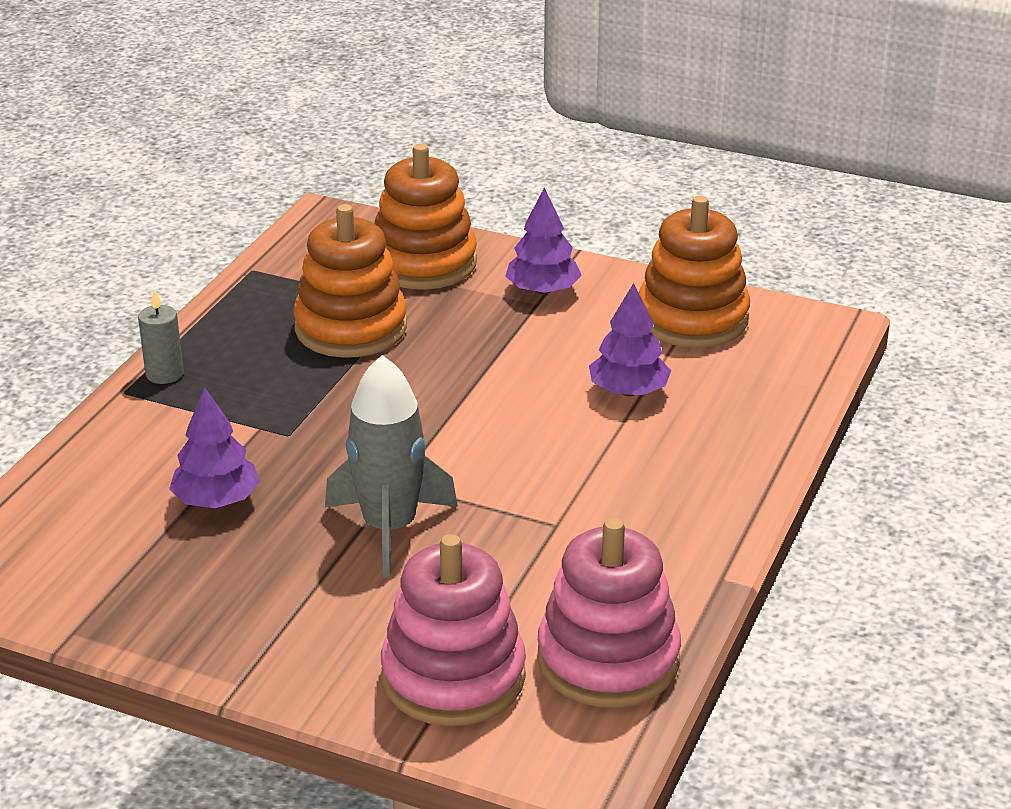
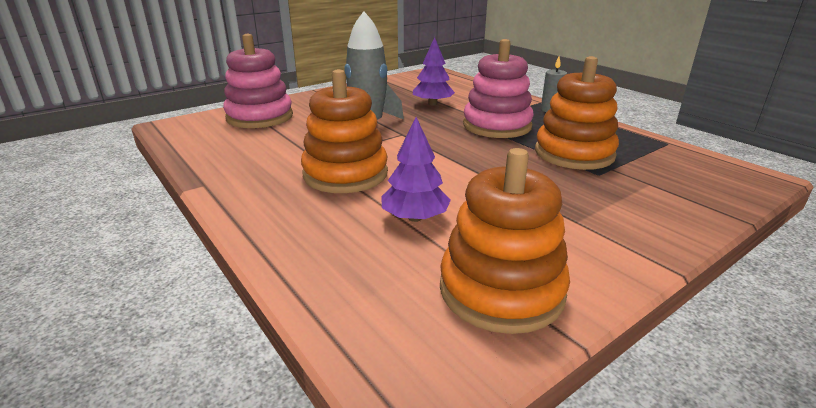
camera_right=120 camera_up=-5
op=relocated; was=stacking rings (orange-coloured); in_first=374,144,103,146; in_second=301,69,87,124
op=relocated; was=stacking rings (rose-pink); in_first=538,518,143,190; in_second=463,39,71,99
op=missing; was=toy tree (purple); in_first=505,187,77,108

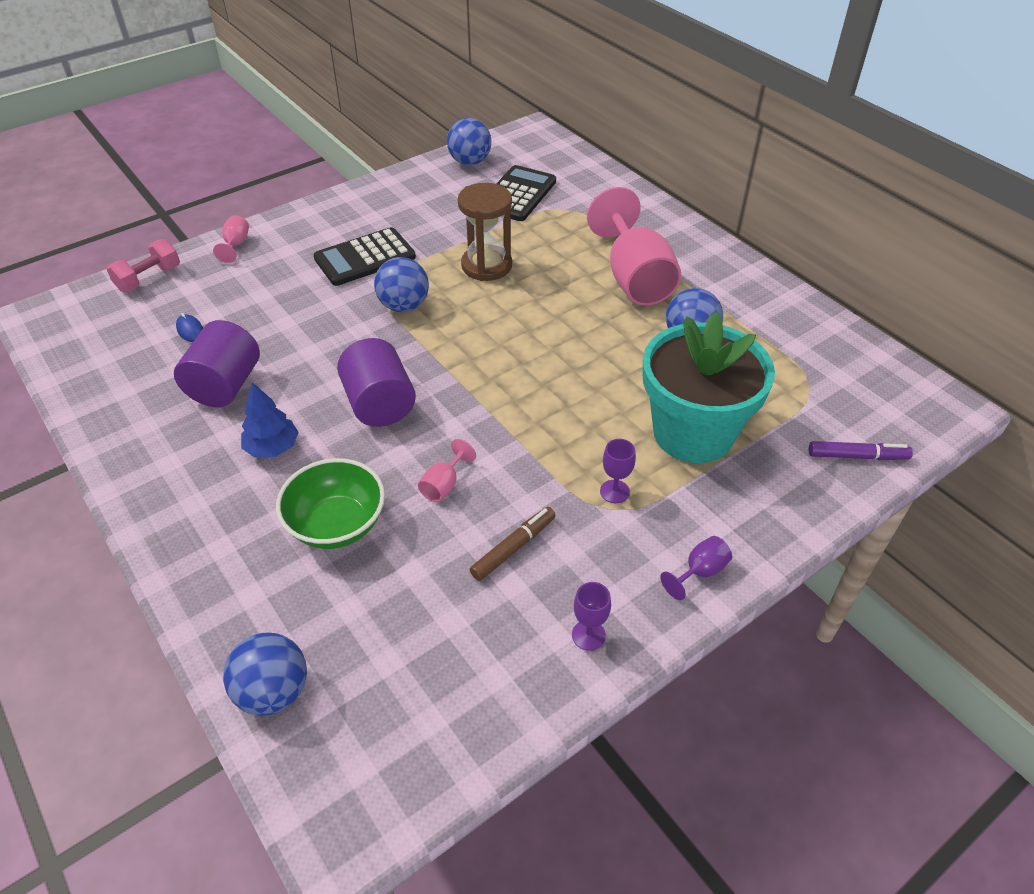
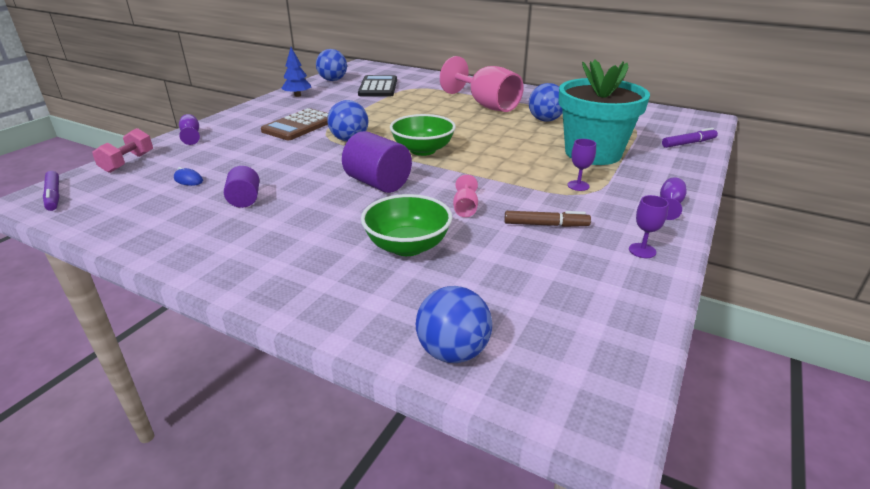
camera_right=-25 camera_up=-15
op=appeared; now=marker (purple); in_second=43,171,16,40
op=colour; was=goblet (rose-pink); now=goblet (purple); in_first=213,215,36,48; in_second=179,114,21,31
op=size; was=solid cylinder (purple); in_first=174,320,86,87; in_second=224,166,35,42; ratio=0.61
op=colour; was=calculator (ebony); now=calculator (brown); in_first=314,227,102,59; in_second=261,108,67,32
op=relocated; was=toy tree (royal blue); in_first=241,382,58,76; in_second=281,47,30,50
op=appeared; now=serving bowl (green); in_second=390,114,66,42
op=spun; was=marker (brown); in_first=470,507,86,74; in_second=504,211,87,16; clockwise=75
op=missing; was=hourglass (brown); in_first=458,183,54,98

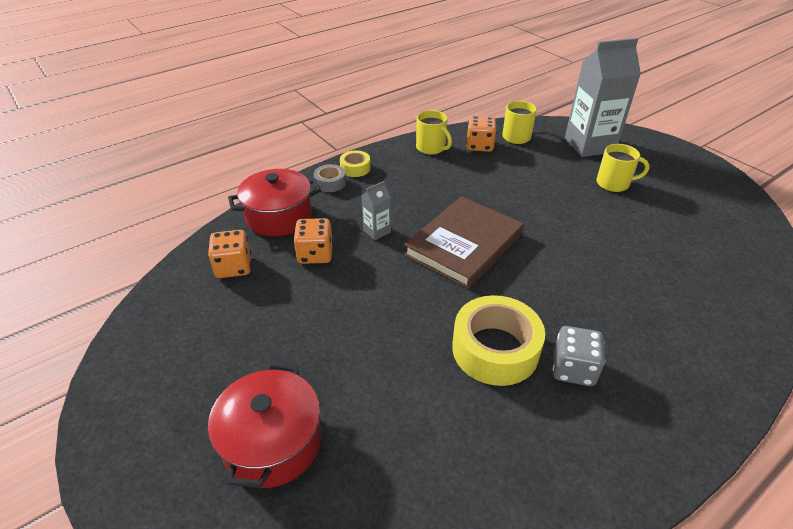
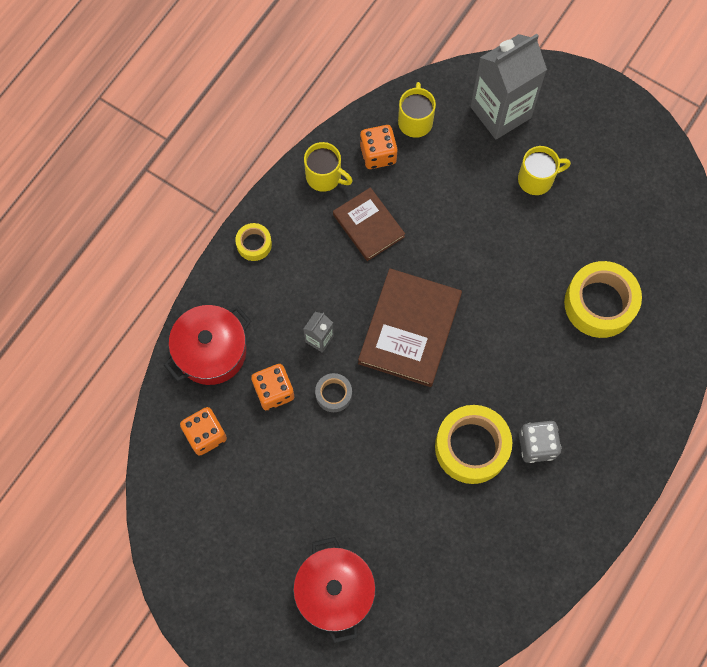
camera_right=-20 camera_up=30
op=relocated; was=tape (gray); in_first=314,164,32,28; in_second=315,373,37,39
op=appeared; now=hardcover (brown); in_second=333,187,72,74
op=appeared; now=tape (bright yellow); in_second=564,261,78,77

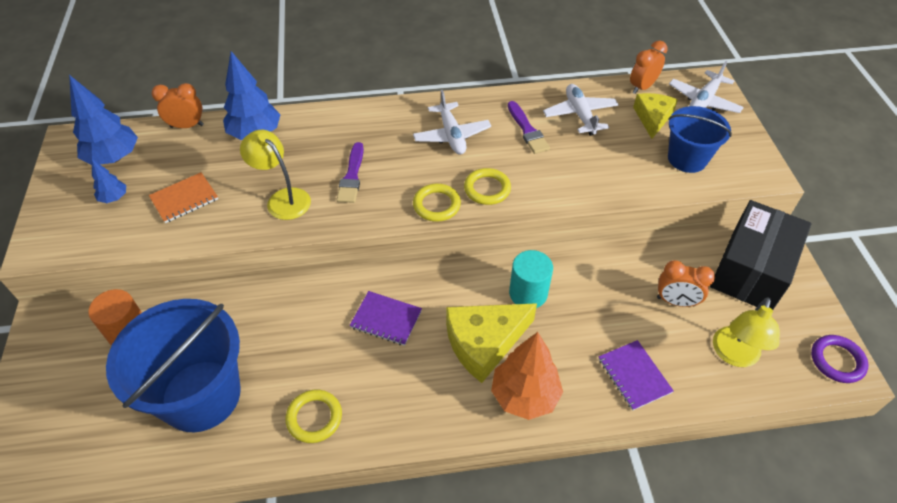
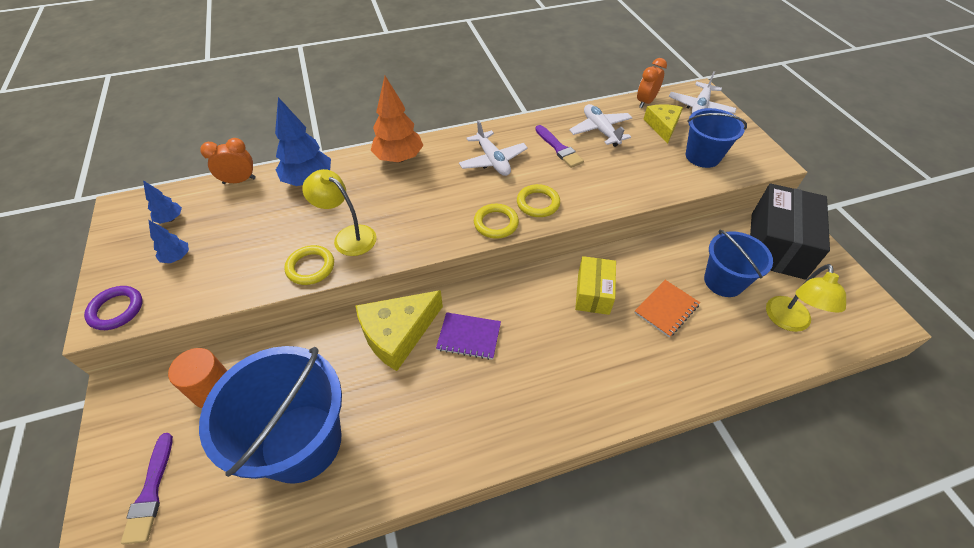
camera_right=-10 camera_up=0
op=relocated; was=torus (purple); in_first=811,335,58,48; in_second=84,286,59,44
op=relocated; was=paint brush (purple); in_first=336,142,28,61; in_second=121,433,52,111
op=size; was=toy tree (royal blue); in_first=69,75,69,90; in_second=143,180,39,44; ratio=0.51
op=relocated; was=torus (bright yellow); in_first=285,390,57,53; in_second=284,245,50,40
op=relocated; was=cheese wedge (bright yellow); in_first=446,303,91,80; in_second=356,290,87,81
op=relocated; was=toy tree (orange-coloured); in_first=491,332,72,88; in_second=371,76,53,87
op=exchanged; was=solid cylinder (turquoise); now=package (bright yellow); in_first=509,250,44,58; in_second=575,256,41,59
op=relocated; was=exercise book (orange-coloured); in_first=149,172,69,51; in_second=634,280,66,57
op=exchanged; was=bedside clock (orange-coloured); now=bucket (royal blue); in_first=657,260,58,47; in_second=704,230,69,67
op=missing; was=exercise book (purple); in_first=599,340,74,71

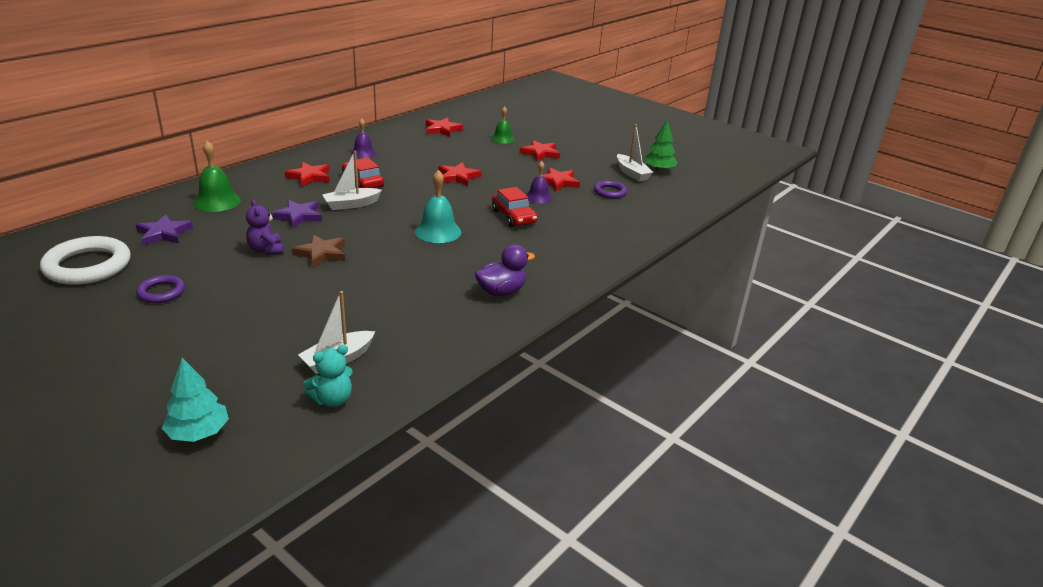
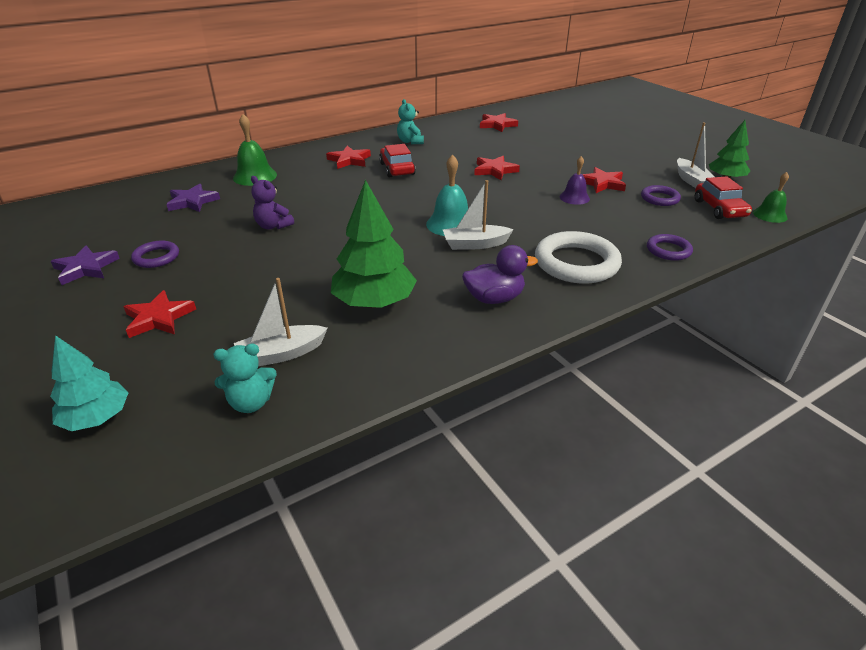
camera_right=20 camera_up=5
op=relocated; was=star shape (purple); in_first=271,200,51,28; in_second=51,245,69,40
op=relocated; was=star shape (crimson); in_first=520,140,40,21; in_second=123,290,73,48
op=spun; was=stuffed bear (purple); in_first=246,199,38,56; in_second=251,176,43,54; clockwise=-45
op=appeared; now=toy tree (green); in_second=331,180,86,128
op=exchanged; was=hand bell (purple); now=stuffed bear (turquoise); in_first=351,118,25,40; in_second=397,99,27,45
op=relocated; was=toy boat (pure white); in_first=322,151,60,59; in_second=443,180,71,70
op=relocated; was=torus (pure white); in_first=40,236,91,49; in_second=535,231,87,53
op=appeared; now=torus (purple); in_second=647,234,46,27
op=relocated; was=toy car (crimson); in_first=492,187,46,40; in_second=695,176,57,43
op=relocated; was=hand bell (green); in_first=491,106,24,38; in_second=753,172,36,51
op=missing; was=star shape (brown); in_first=292,234,53,34

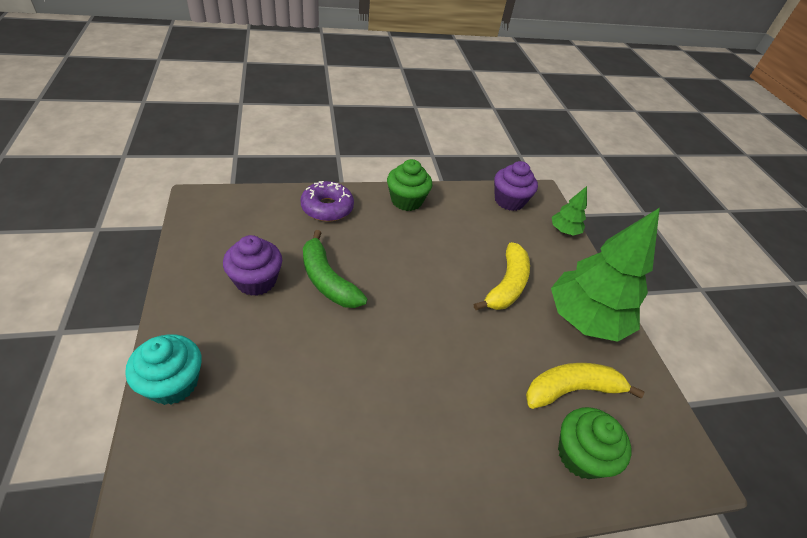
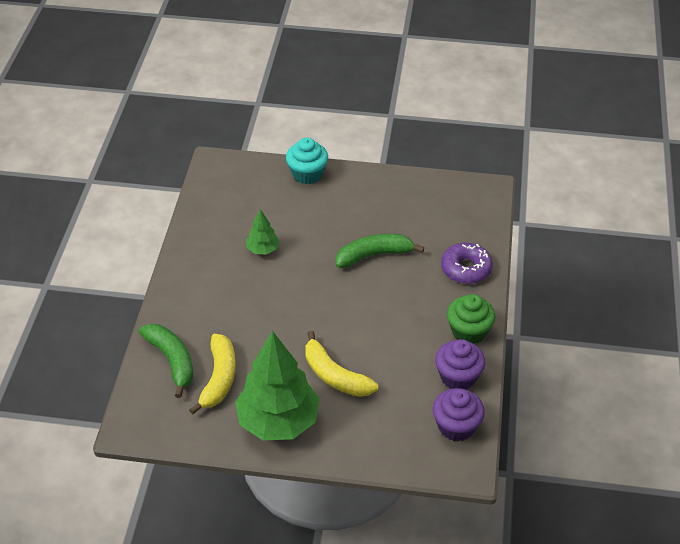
camera_right=115 camera_up=0
op=exchanged; was=muffin (green); now=banana fruit (green); in_first=558,407,73,72; in_second=139,324,54,74
op=relocated; was=toy tree (green); in_first=552,186,35,49; in_second=246,209,34,46
op=relocated; was=muffin (purple); in_first=223,235,59,61; in_second=435,339,50,51

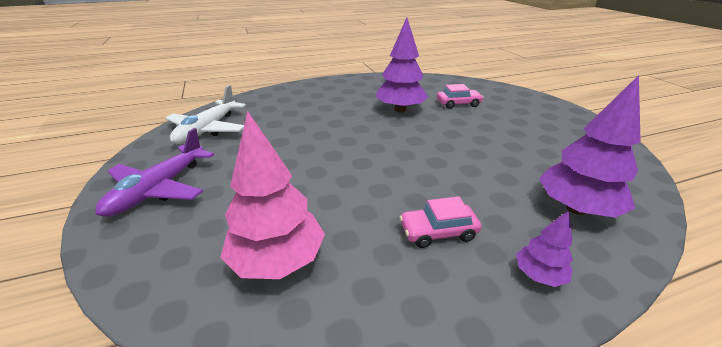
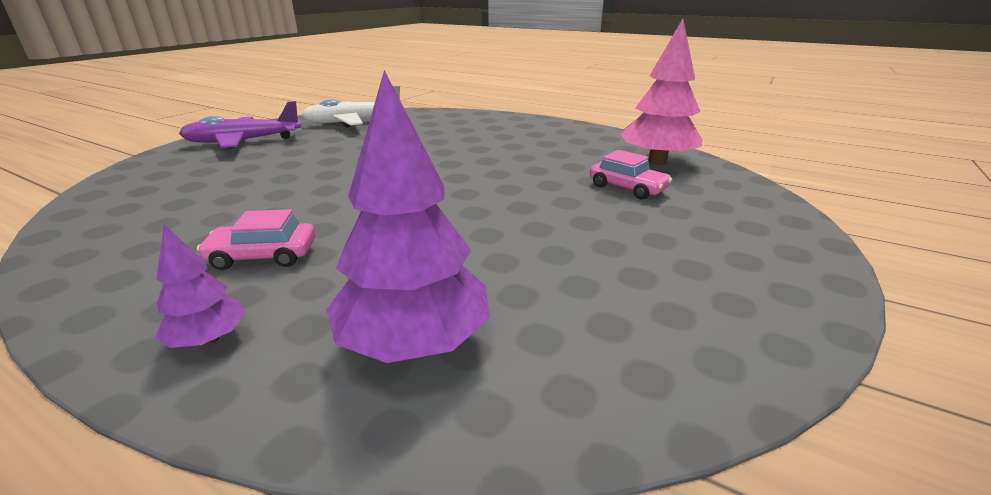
camera_right=50 camera_up=-5
op=spun; was=toy car (rose-pink); in_first=400,196,81,52; in_second=197,209,118,61; clockwise=-45
op=relocated; was=toy tree (rose-pink); in_first=220,111,105,168; in_second=621,19,81,146
op=missing; was=toy tree (purple); in_first=375,17,53,95

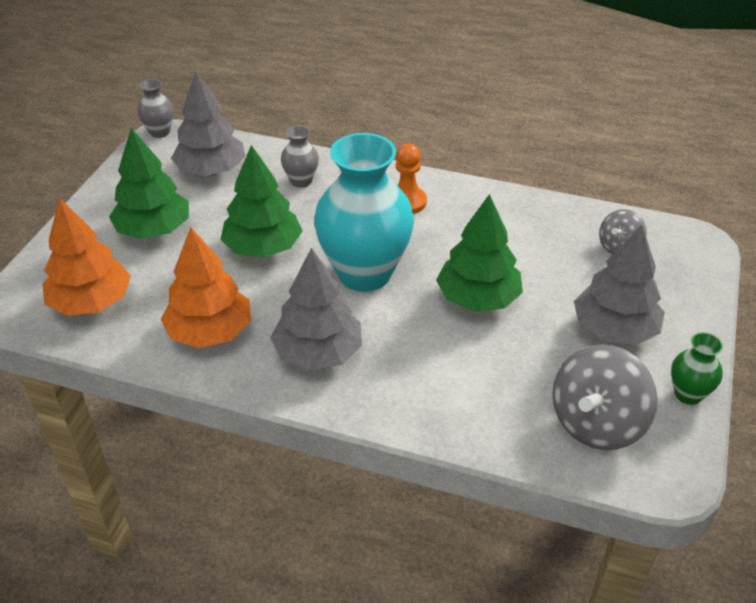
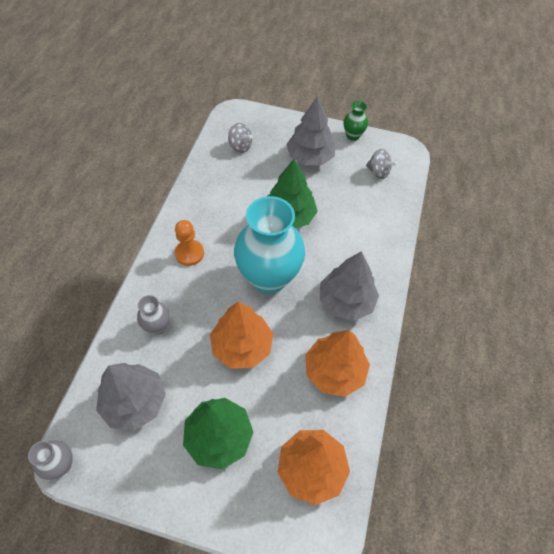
camera_right=-95 camera_up=15
op=colour; was=toy tree (green); now=toy tree (orange-coloured); in_first=220,145,82,113; in_second=210,301,63,68
op=size; was=whirligig (gray); in_first=552,344,106,106; in_second=366,149,32,30; ratio=0.56

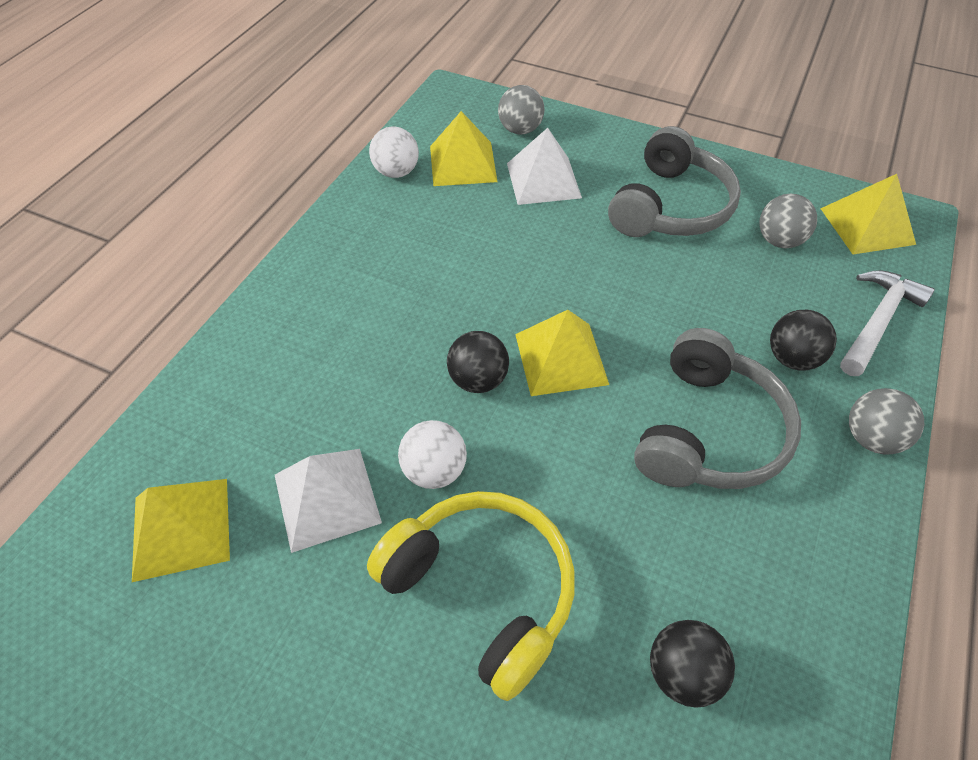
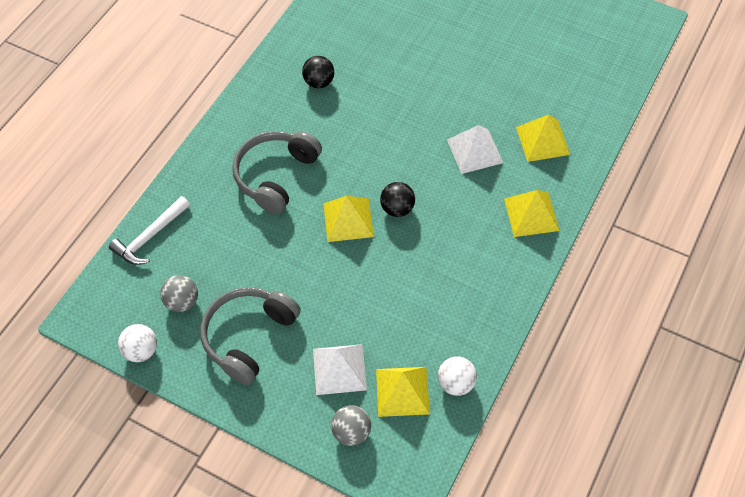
camera_right=-175 camera_up=5
op=relocated; was=sphere (pure white); in_first=398,420,69,69; in_second=118,324,39,38
op=relocated; was=pyramid shape (bright yellow); in_first=820,174,96,80; in_second=504,190,56,47
op=missing; was=headset (bright yellow); in_first=367,491,208,210
op=missing; was=sphere (ebony); in_first=770,310,67,61
op=missing; was=sphere (gray); in_first=849,388,75,66

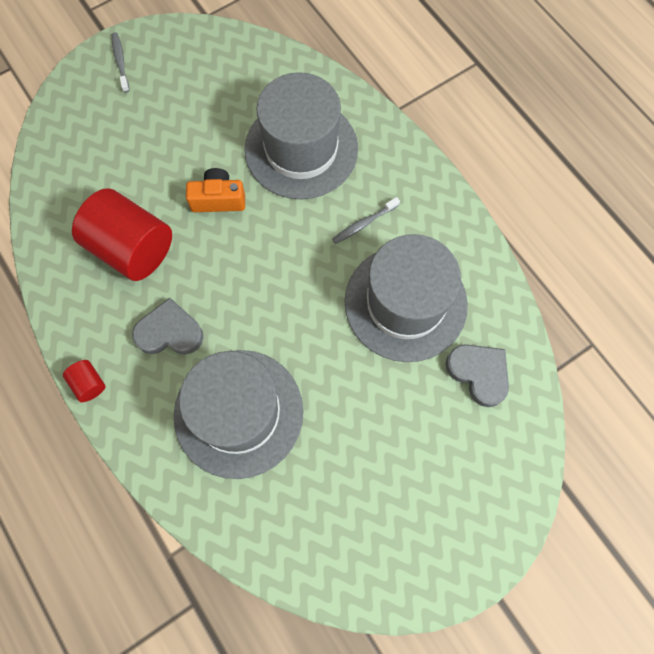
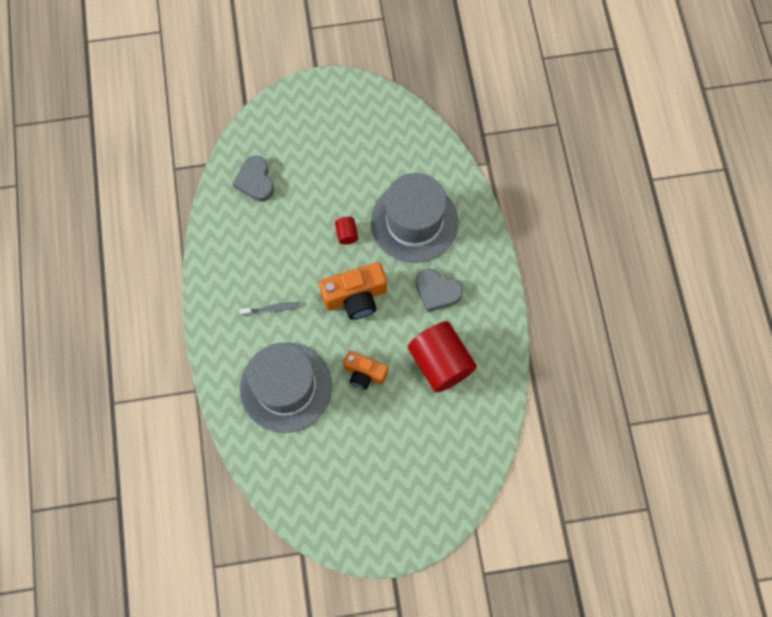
camera_right=-155 camera_up=0
op=appeared; now=camera (orange-coloured); in_second=319,262,68,58
op=relocated; was=solid cylinder (crimson); in_first=63,360,43,42; in_second=335,217,23,27
op=missing; was=dental brush (gray); in_first=112,32,17,61
op=missing; was=top hat (gray); in_first=345,234,123,128

